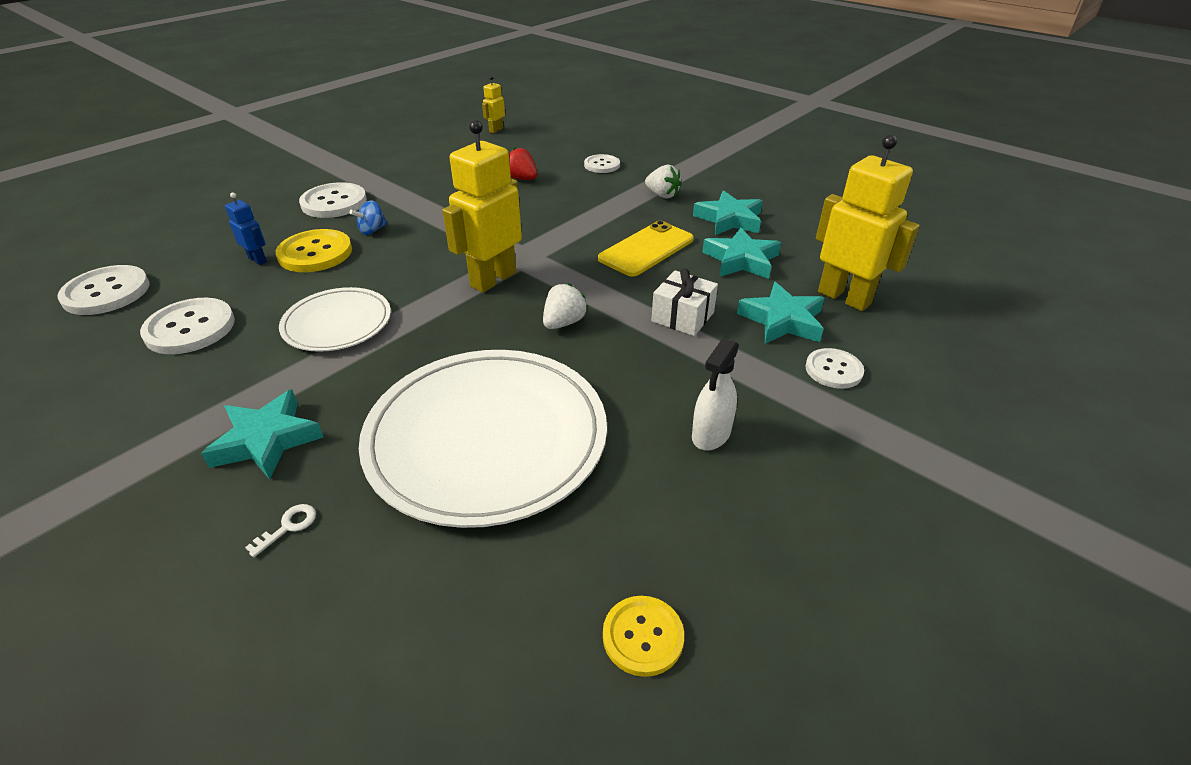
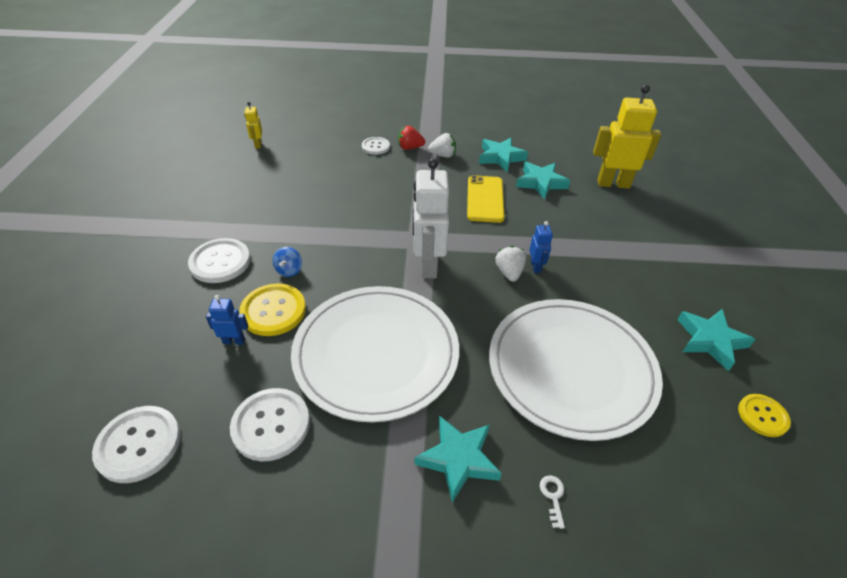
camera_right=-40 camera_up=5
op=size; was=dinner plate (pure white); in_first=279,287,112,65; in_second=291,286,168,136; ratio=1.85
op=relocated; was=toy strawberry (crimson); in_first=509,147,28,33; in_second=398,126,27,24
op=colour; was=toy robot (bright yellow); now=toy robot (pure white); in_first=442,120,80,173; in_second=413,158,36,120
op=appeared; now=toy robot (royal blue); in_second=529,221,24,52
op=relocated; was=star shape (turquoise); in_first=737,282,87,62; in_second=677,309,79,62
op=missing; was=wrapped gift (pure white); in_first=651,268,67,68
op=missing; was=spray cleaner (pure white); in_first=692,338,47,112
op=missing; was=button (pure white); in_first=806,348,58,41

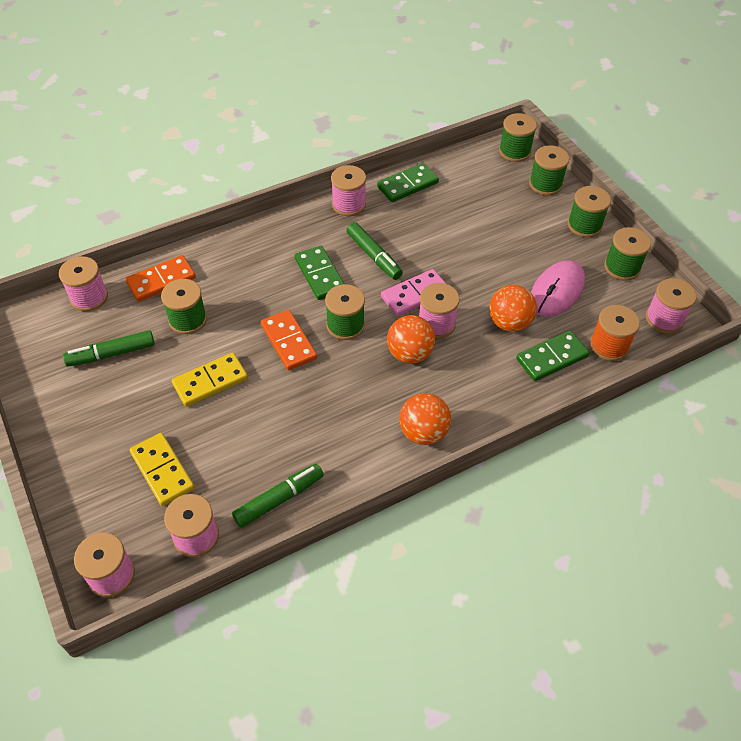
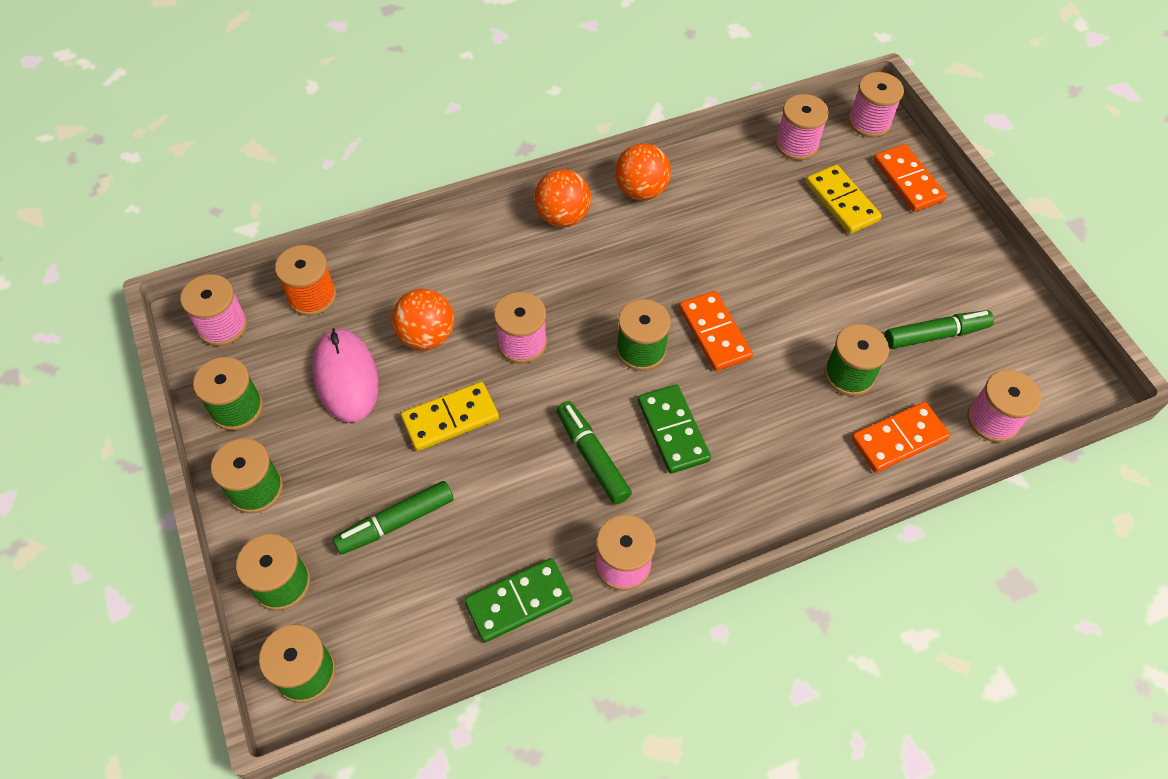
camera_right=-175 camera_up=5
op=spun; was=PC mouse (rose-pink); in_first=531,260,54,57; in_second=312,328,67,95; clockwise=-60
op=relocated; was=marker (green); in_first=232,464,92,64; in_second=333,481,121,74
op=relocated; was=domino tile (bright yellow); in_first=172,352,76,55; in_second=401,382,98,69
op=relocated; was=sphere (orange-coloured); in_first=387,315,48,49; in_second=615,143,56,58
op=appeared; now=domino tile (orange-coloured); in_second=873,144,74,68
op=missing; was=domino tile (rose-pink); in_first=381,269,65,47
op=missing; was=domino tile (green); in_first=516,331,73,50

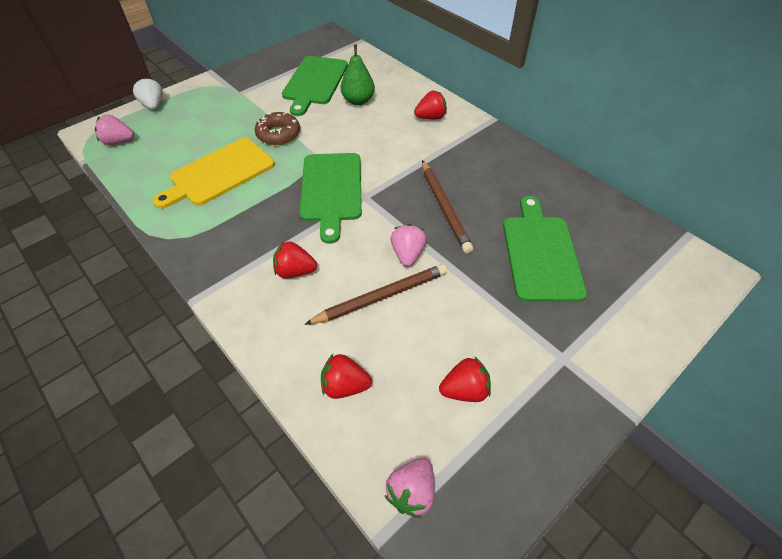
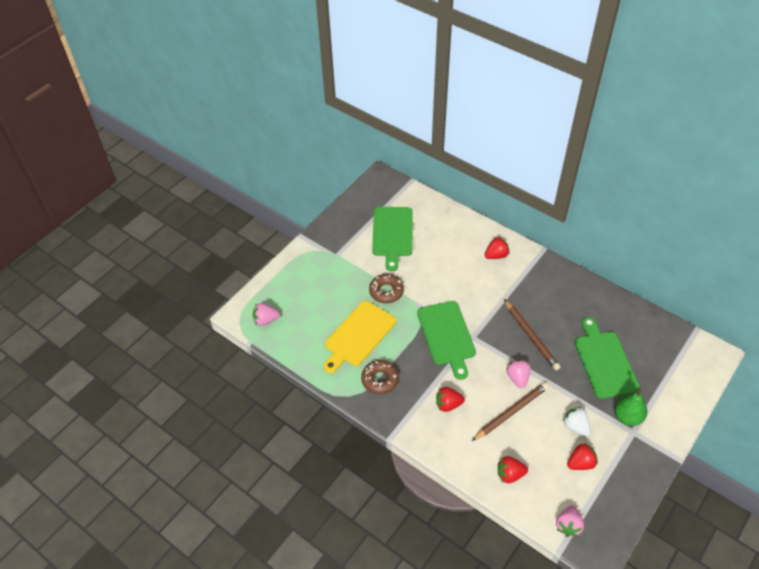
camera_right=-10 camera_up=0
op=appeared; now=glazed donut (brown); in_second=361,360,38,34
op=relocated; was=toy strawberry (pure white); in_first=133,77,30,33; in_second=562,407,29,29
op=relocated; was=pear fruit (green); in_first=341,45,34,60; in_second=614,388,33,38

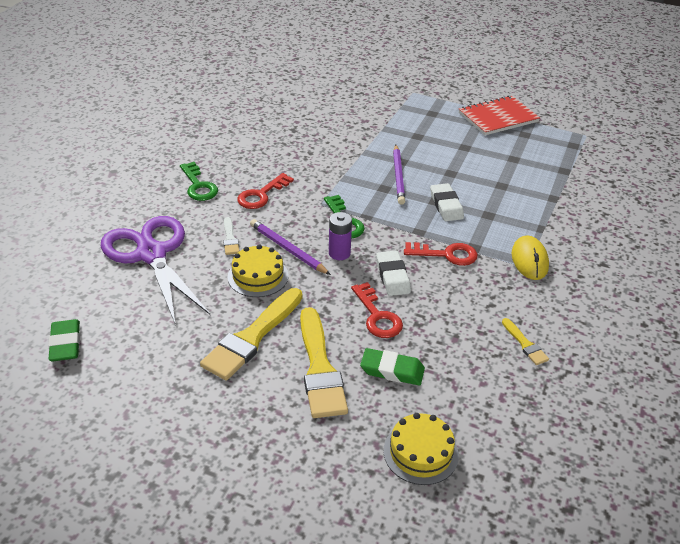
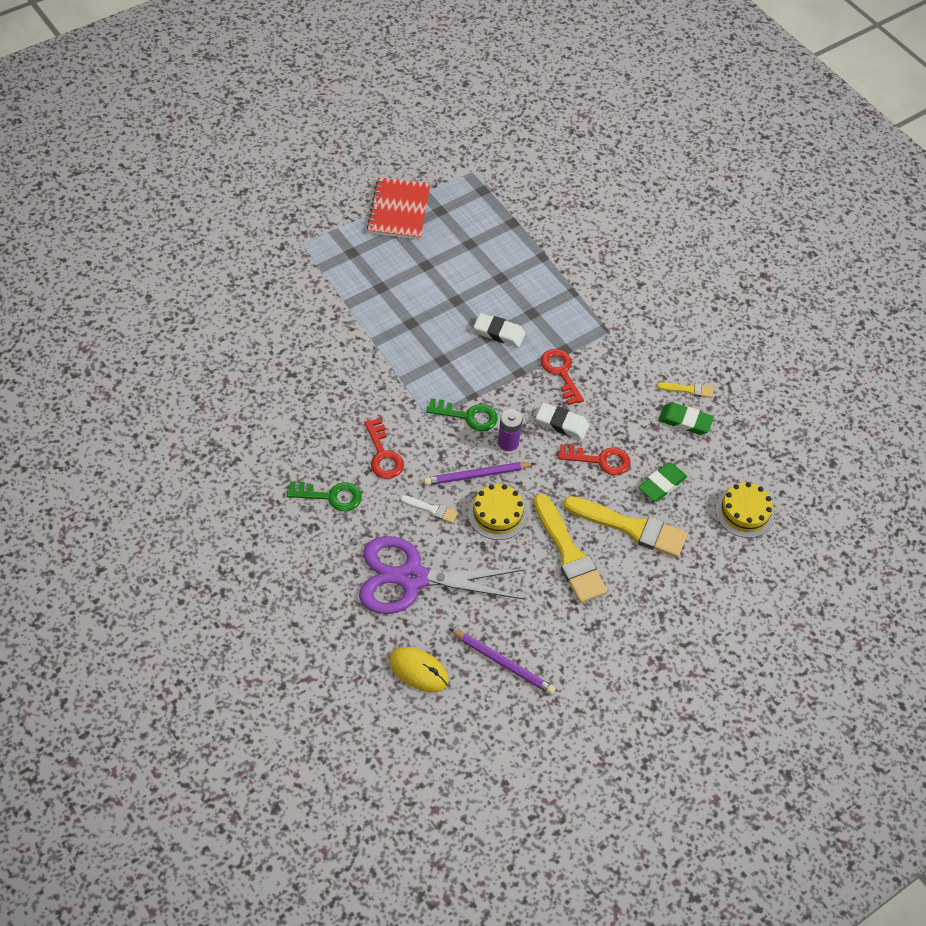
camera_right=-60 camera_up=15
op=relocated; was=PC mouse (bright yellow); in_first=512,235,37,45; in_second=389,647,60,45
op=relocated; was=pencil (purple); in_first=393,145,12,60; in_second=450,629,106,66
op=spun; was=latchkey (crimson); in_first=404,242,74,24; in_second=541,349,43,56; clockwise=-60
op=relocated; was=eraser (green); in_first=48,319,32,42; in_second=658,403,56,32

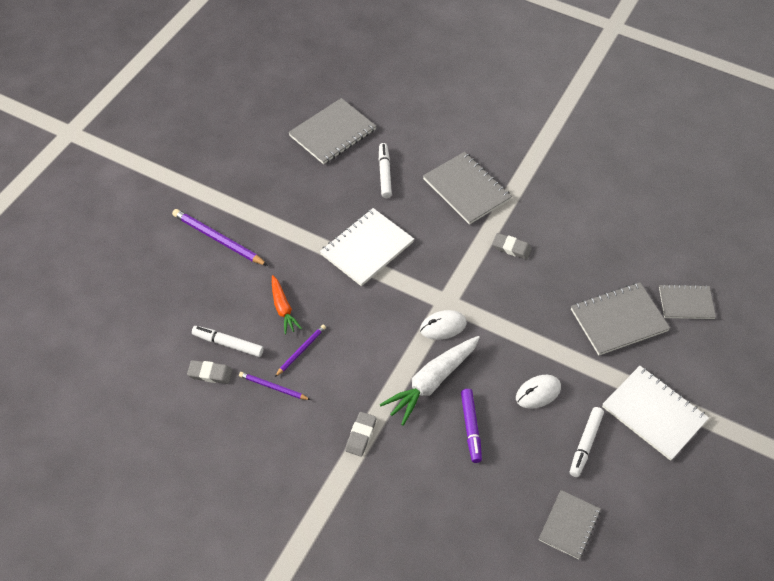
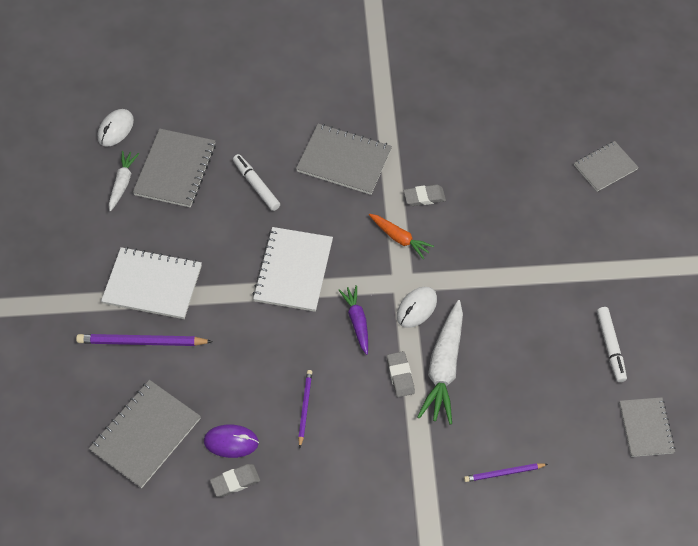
camera_right=-30 camera_up=5
op=relocated; was=exercise book (gray); in_first=571,283,99,72; in_second=89,380,112,108
op=relocated; was=PC mouse (pure white); in_first=516,375,45,34; in_second=98,109,36,38
op=relocated; was=exercise book (pure white); in_first=602,366,107,95; in_second=101,247,101,72
op=appeared; now=toy carrot (pure white); in_second=109,151,30,61
op=exchanged; was=marker (pure white); now=PC mouse (purple); in_first=192,326,72,31; in_second=204,425,55,33
op=appeared; now=toy carrot (purple); in_second=339,285,29,70
op=relocated; was=toy carrot (orange-coloured); in_first=272,275,30,59; in_second=369,214,65,45
op=relocated; was=eraser (gray); in_first=345,412,31,45; in_second=387,351,28,46
op=relocated; was=pencil (purple); in_first=239,372,71,28; in_second=464,463,84,19
op=missing; was=marker (purple); in_first=461,389,21,74

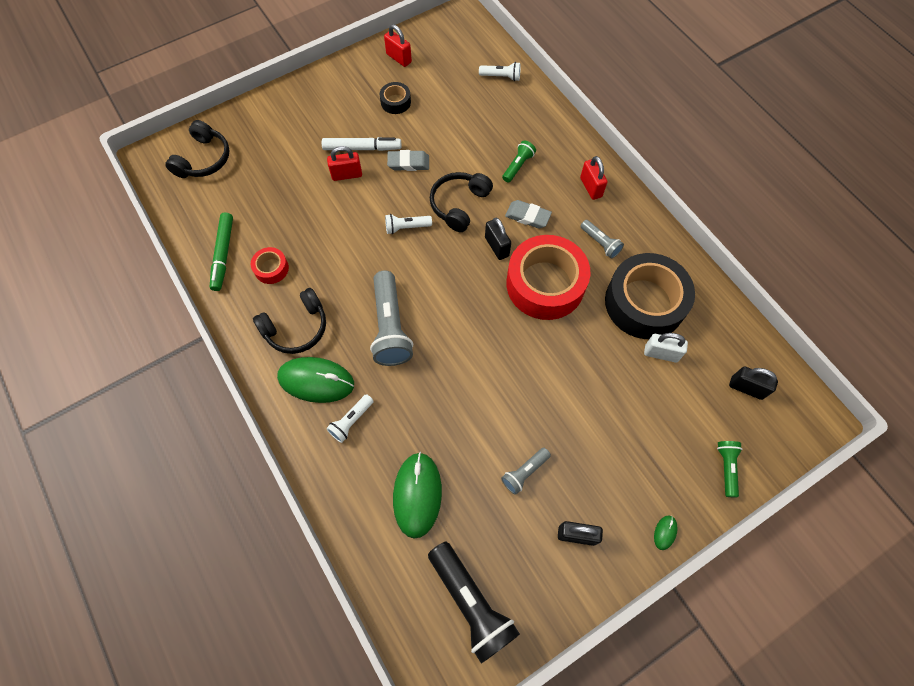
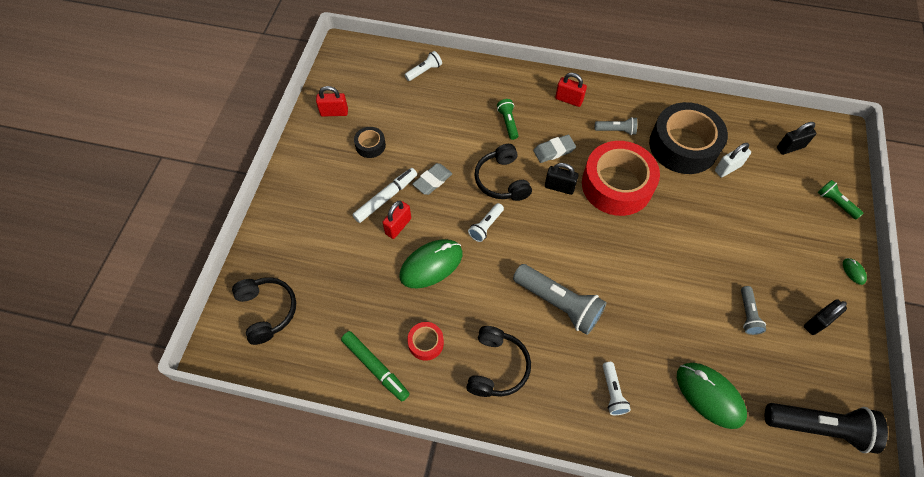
camera_right=-45 camera_up=-5
op=relocated; was=PC mouse (green); in_first=277,357,77,46; in_second=399,239,64,49

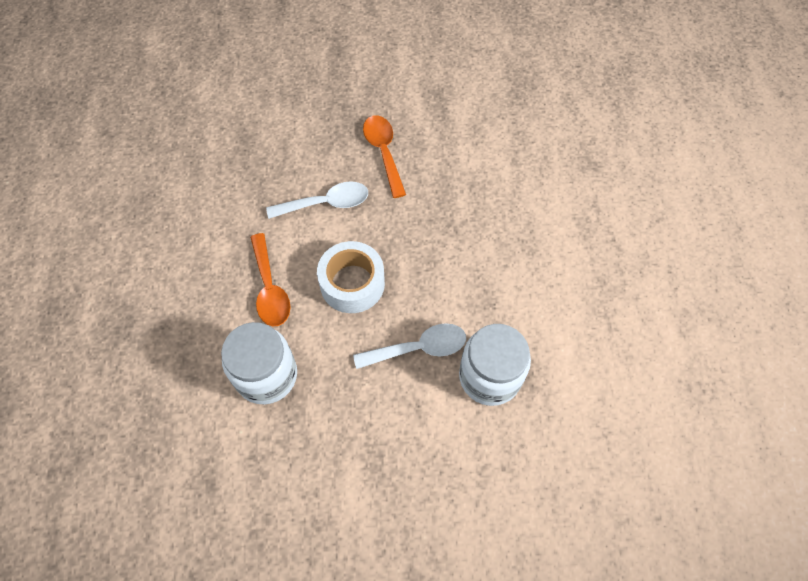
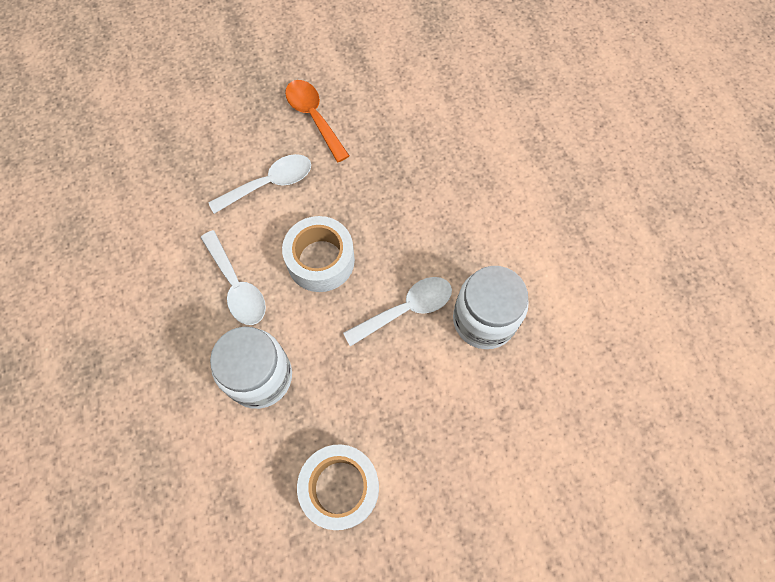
camera_right=-15 camera_up=5
op=colour; was=spoon (orange-coloured); now=spoon (pure white); in_first=250,233,41,93; in_second=201,230,65,95
op=appeared; now=tape (pure white); in_second=297,444,82,86

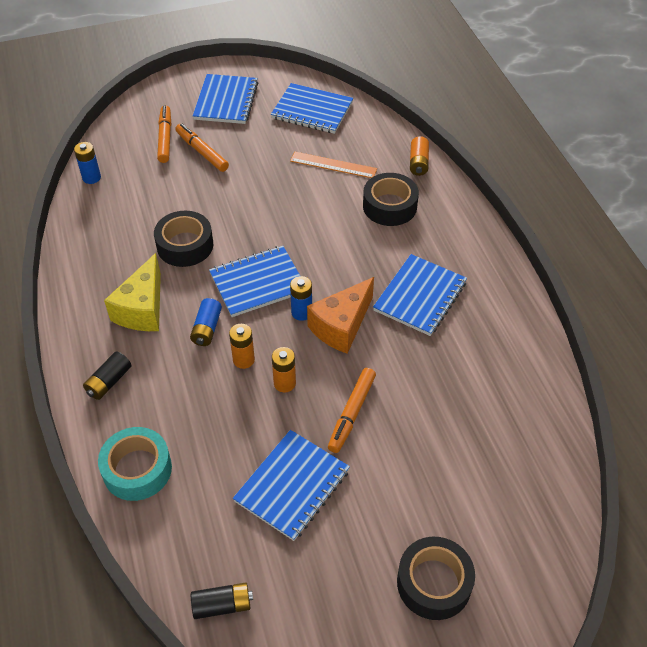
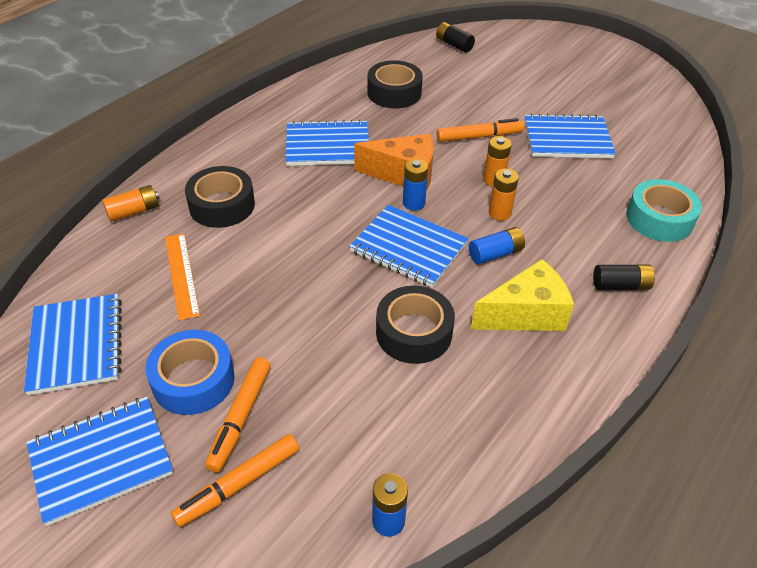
camera_right=-125 camera_up=-5
op=appeared; now=tape (royal blue); in_second=145,330,90,85
op=relocated; was=tape (ebony); in_first=397,537,78,83; in_second=367,60,56,48
op=relocated; was=battery (ebony); in_first=191,583,62,36; in_second=436,22,39,31

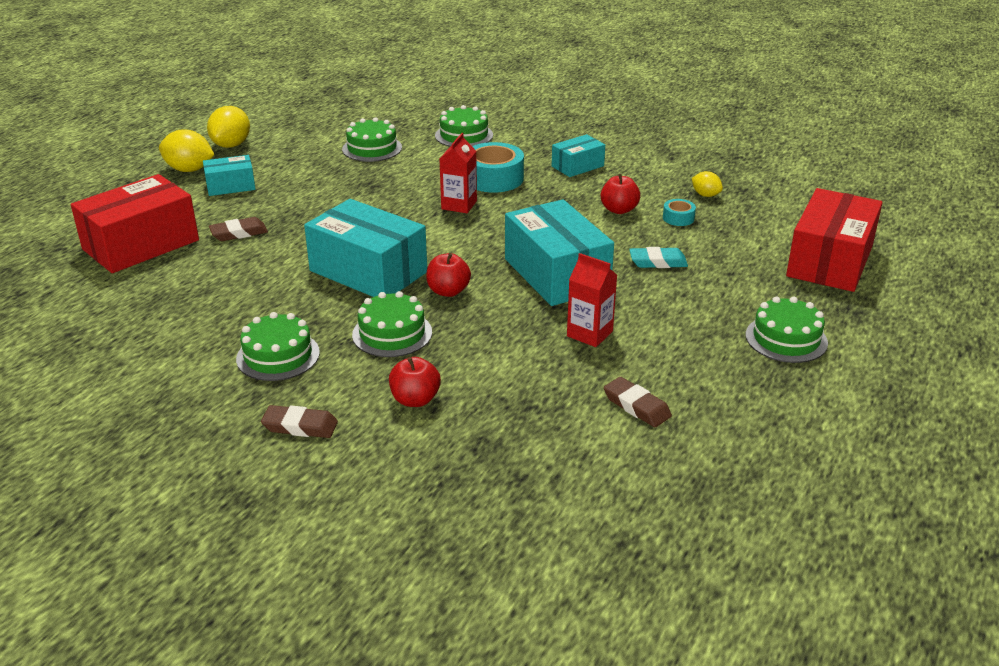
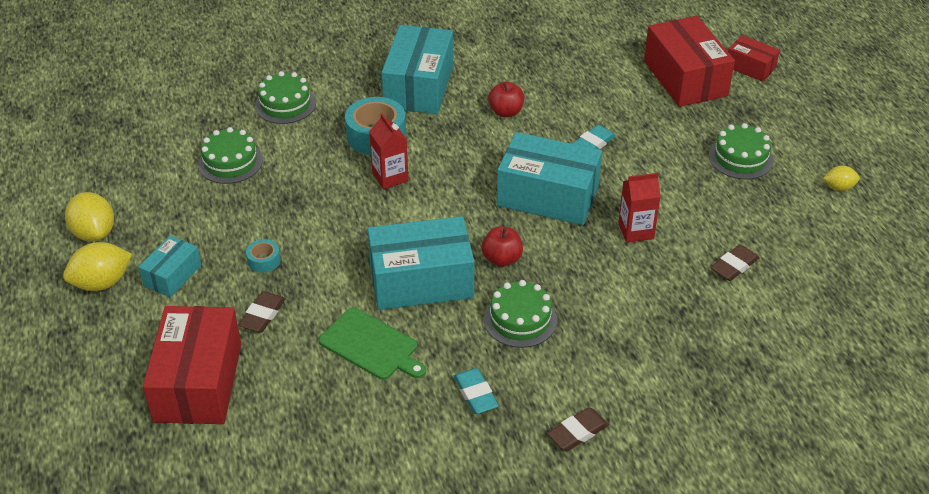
camera_right=-45 camera_up=10
op=relocated; was=tape (turquoise); in_first=663,199,33,27; in_second=246,239,34,34
op=appeared; now=bread board (green); in_second=319,308,107,72
op=size; was=package (turquoise); in_first=552,134,53,43; in_second=381,25,72,89; ratio=1.89
op=exchanged; was=gateau (green); now=eraser (turquoise); in_first=236,312,84,69; in_second=454,368,45,46
op=spun; was=eraser (brown); in_first=604,377,68,50; in_second=710,244,50,37; clockwise=-45
op=appeared; now=package (crimson); in_second=728,35,52,47
op=relocated; was=toy lemon (bright yellow); in_first=692,171,31,26; in_second=823,166,37,25
op=missing; was=toy apple (crimson); in_first=389,357,52,50

